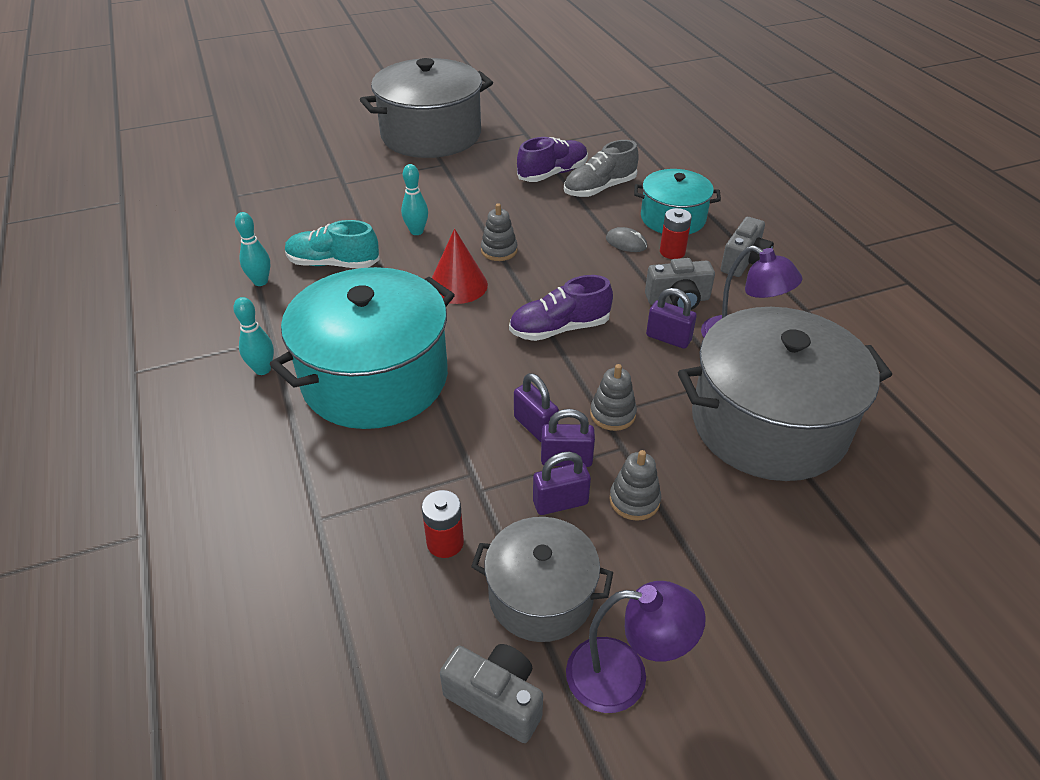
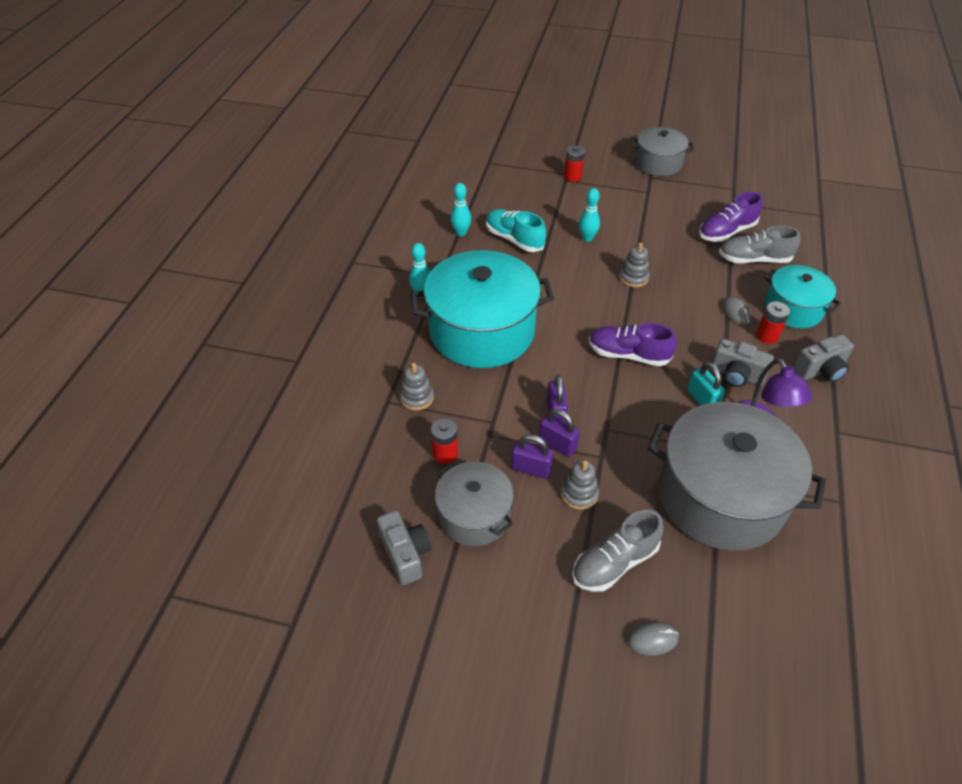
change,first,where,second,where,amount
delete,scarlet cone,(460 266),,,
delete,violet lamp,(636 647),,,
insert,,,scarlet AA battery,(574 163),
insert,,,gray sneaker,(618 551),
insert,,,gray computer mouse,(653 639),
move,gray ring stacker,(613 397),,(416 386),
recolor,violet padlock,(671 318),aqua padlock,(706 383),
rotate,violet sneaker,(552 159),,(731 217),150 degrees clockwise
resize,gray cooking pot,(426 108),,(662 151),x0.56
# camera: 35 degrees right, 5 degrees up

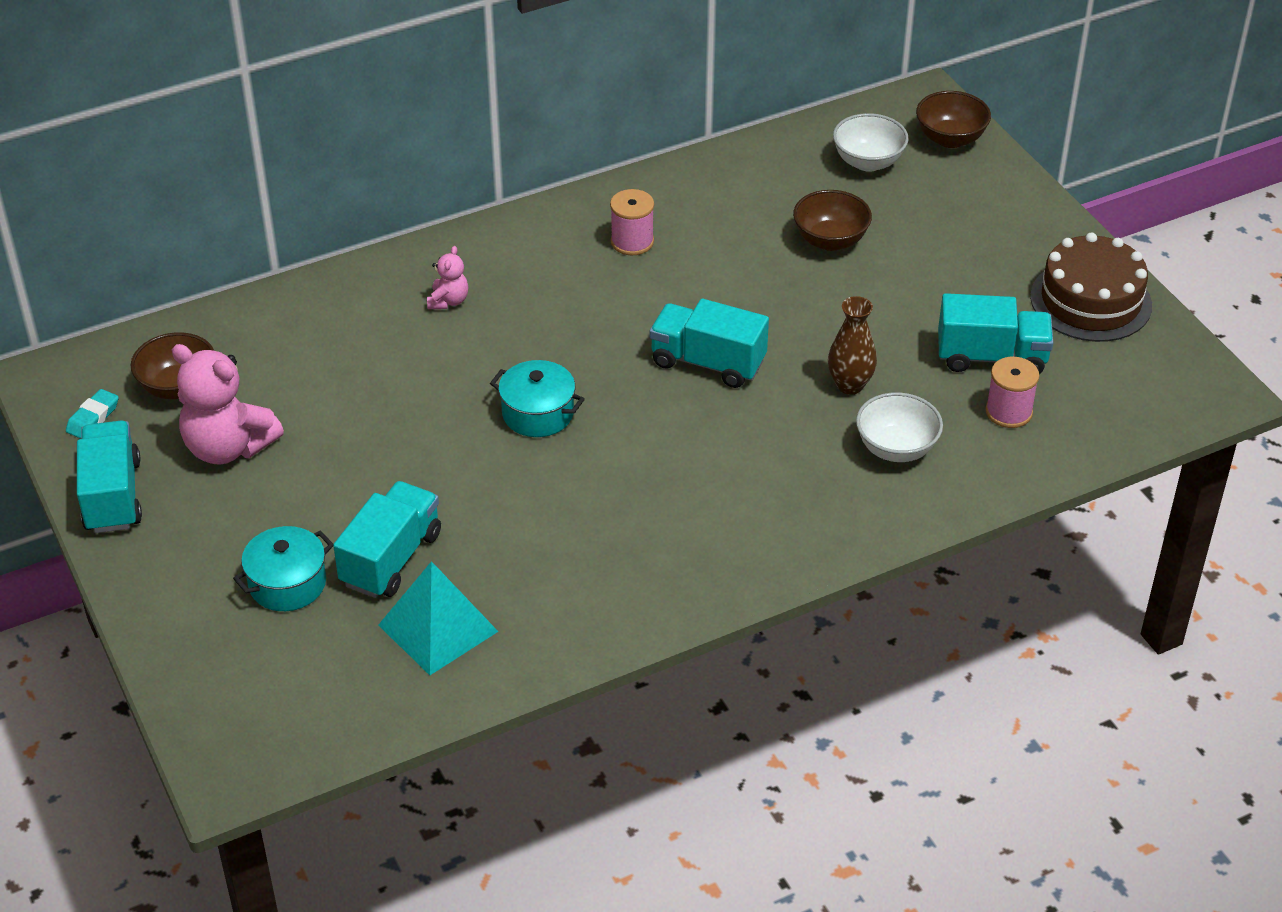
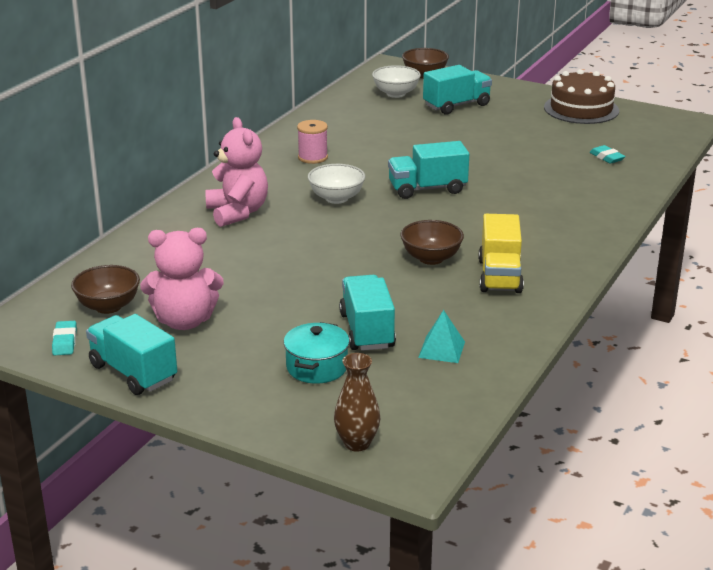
change,first,where,second,where,amount
delete,aqua cooking pot,(537 398),,,
insert,,,bright yellow truck,(501 253),
move,brown serving bowl,(832 220),,(432 242),
move,brown vase,(852 345),,(357 402),
move,pure white serving bowl,(899 427),,(336 184),
move,aqua truck,(995 333),,(457 90),
replace,pink reel of thread,(1012 392),aqua pencil eraser,(607 154),
resize,aqua solid pyramid,(438 618),,(441 336),x0.61
resize,pink stuffed bear,(447 277),,(236 172),x2.06
# camera: 35 degrees left, 15 degrees down

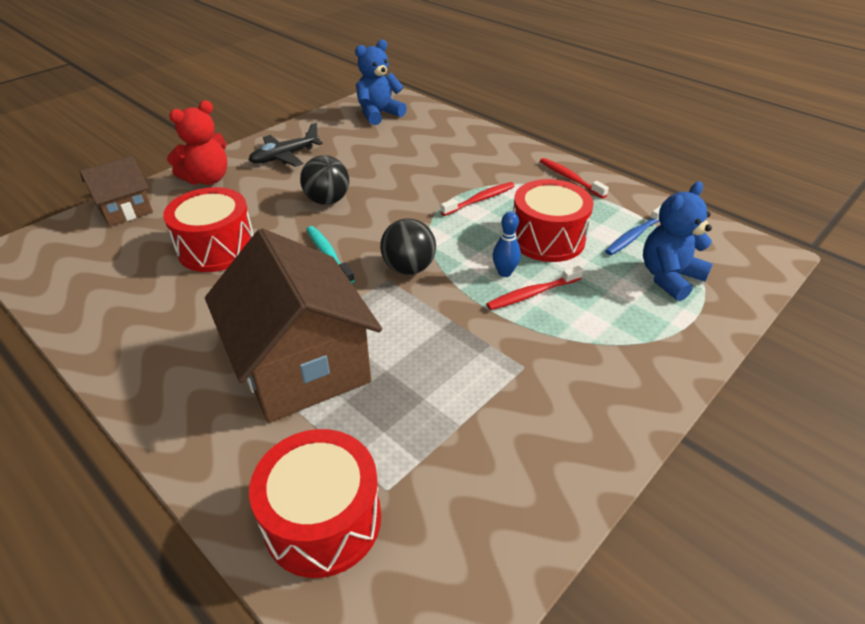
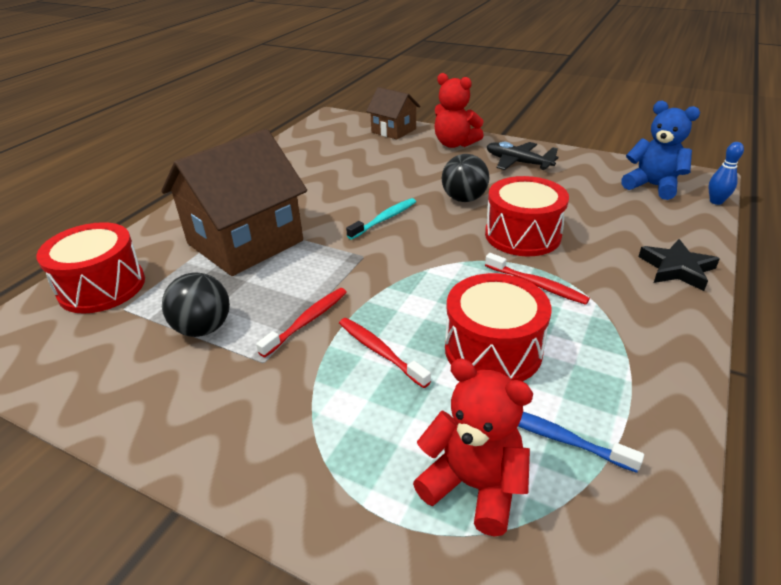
change,first,where,second,where,amount
insert,,,jet-black star,(679 265),
move,scarlet drum,(208 229),,(527 216),
move,jet-black play ball,(408 247),,(196 304),
move,royal blue skittle,(507 244),,(726 173),
move,scarlet dental brush,(574 178),,(301 322),
recolor,royal blue stuffed bear,(678 241),scarlet stuffed bear,(473 447),
# camera: 75 degrees right, 5 degrees down

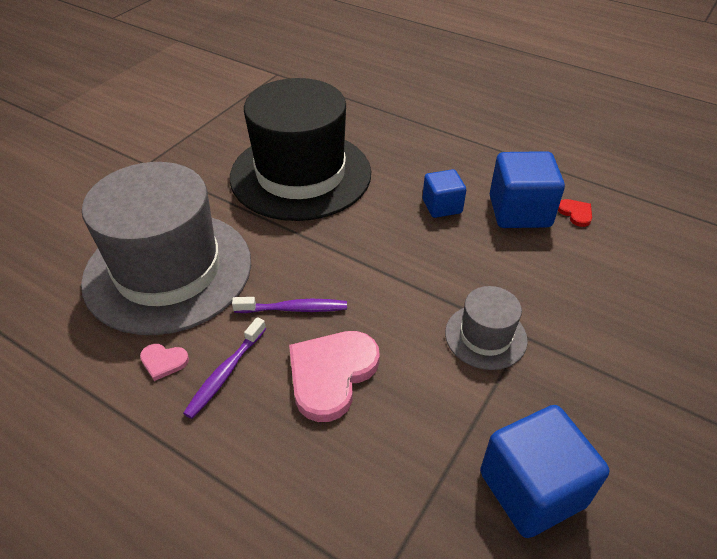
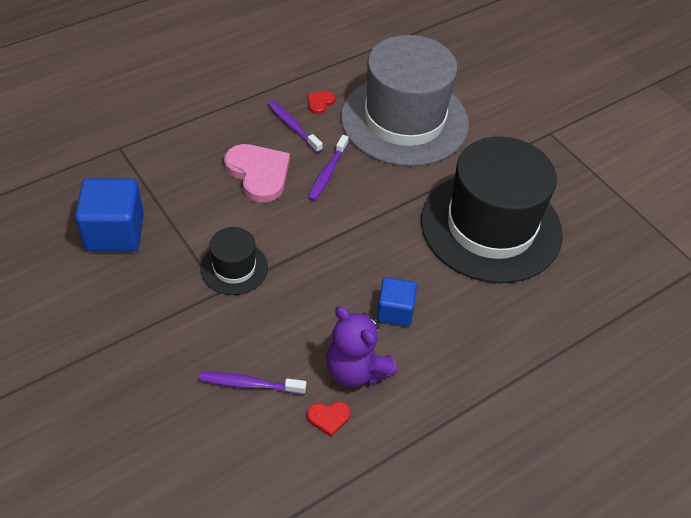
change,first,where,second,where,amount
insert,,,violet dental brush,(252 383),
replace,royal blue cube,(527 189),violet stuffed bear,(362 346),
recolor,pink heart shape,(164 362),scarlet heart shape,(321 102),
recolor,gray top hat,(486 328),jet-black top hat,(234 261),
# camera: 110 degrees right, 5 degrees up

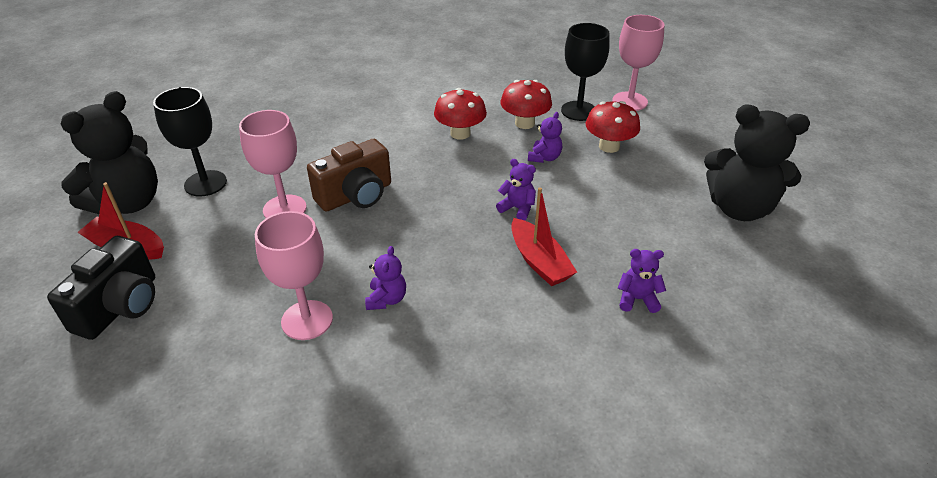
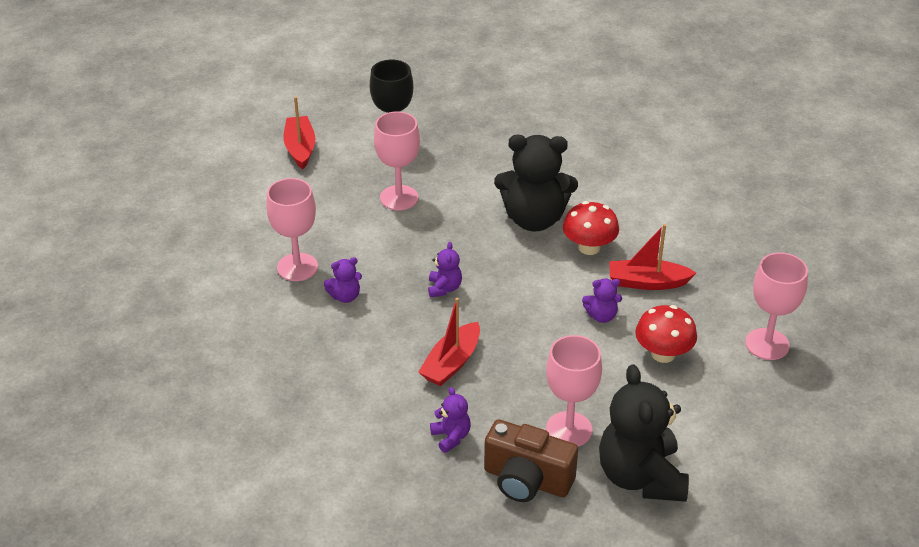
change,first,where,second,where,amount
delete,jet-black camera,(101 288),,,
delete,jet-black wine glass,(585 72),,,
insert,,,pink wine glass,(574 391),
move,jet-black stuffed bear,(109 152),,(536 183),
move,brown camera,(349 175),,(531 460),
move,violet stuffed bear,(516 189),,(445 269),
replace,scarlet fungus,(526 104),scarlet sailboat,(652 257),
# camera: 60 degrees right, 0 degrees up

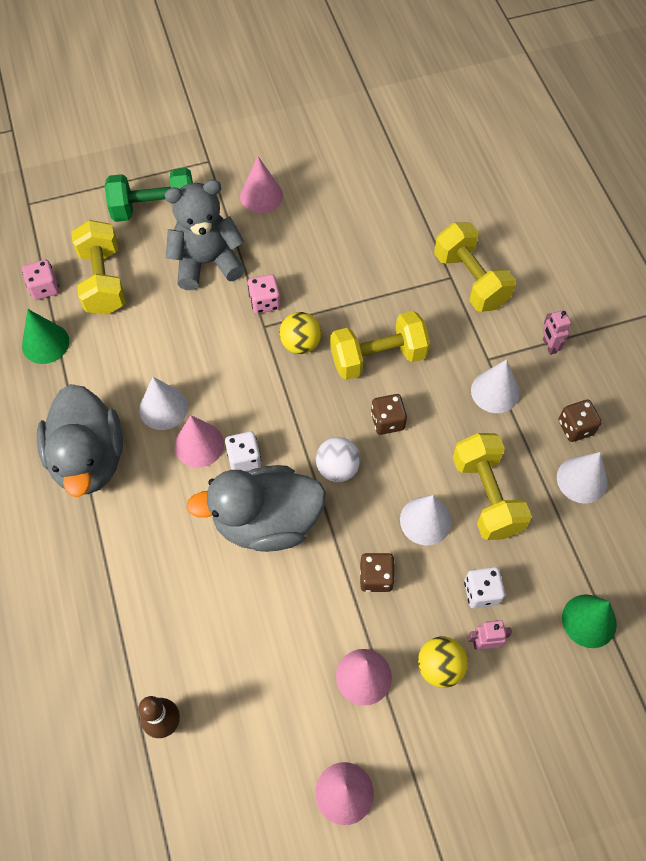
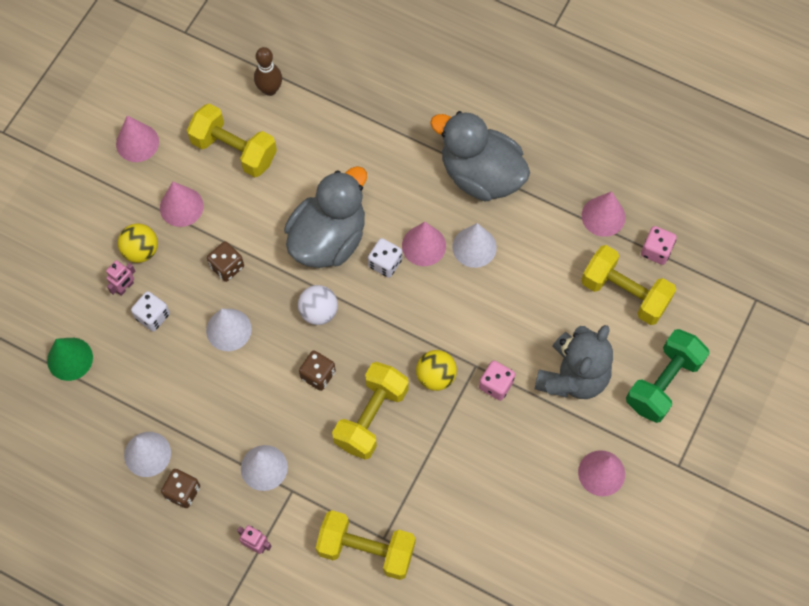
change,first,where,second,where,amount
move,bright yellow dumbbell,(492 486),,(232 140),
recolor,green cone,(45 336),pink cone,(604 214),
# camera: 135 degrees right, 5 degrees up

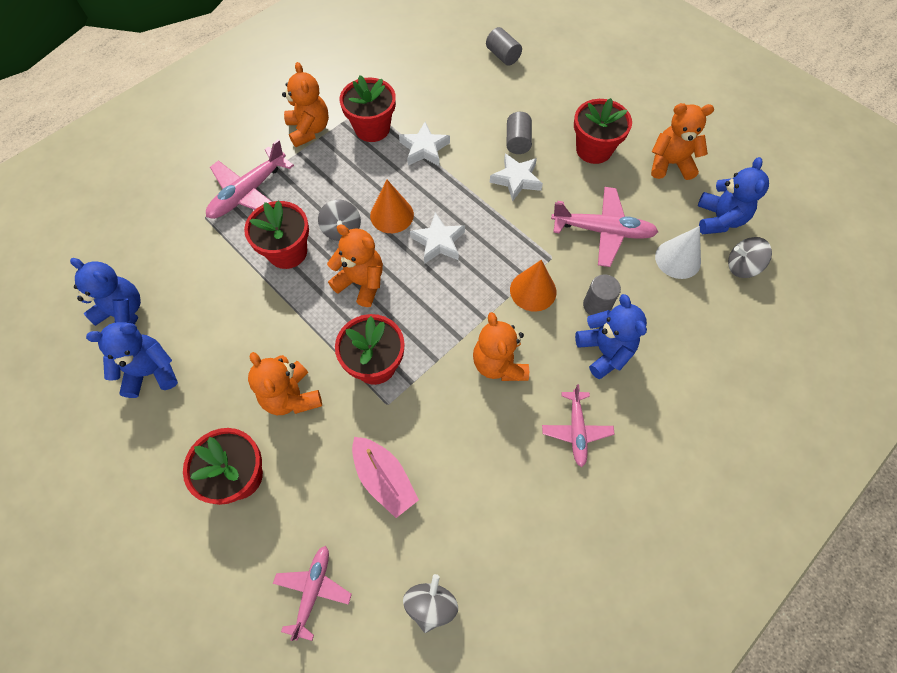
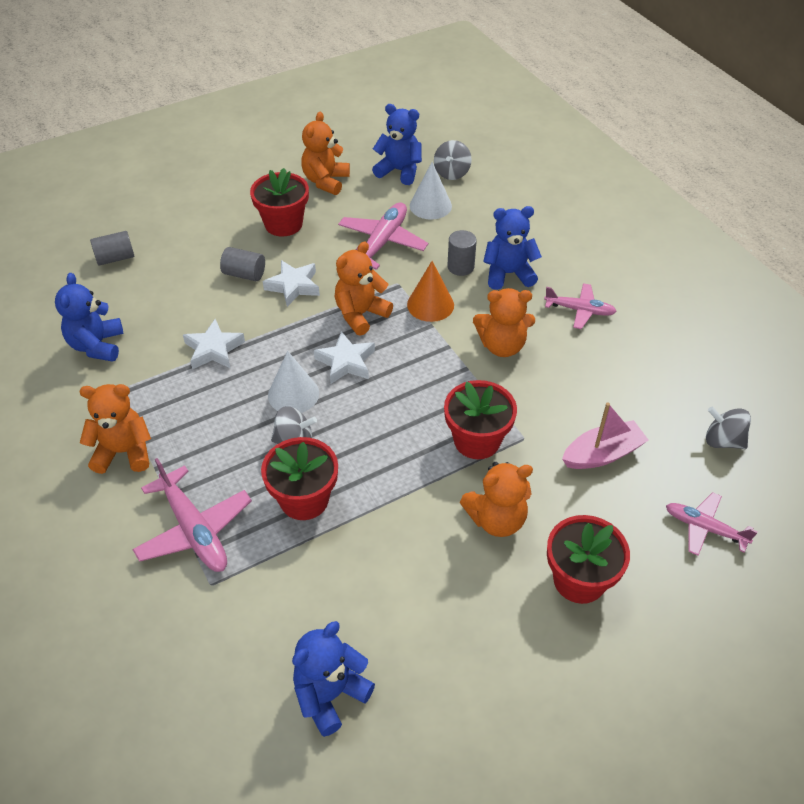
change,first,where,second,where,amount
delete,scarlet flower pot,(368 108),,,
move,royal blue stuffed bear,(132 360),,(89 317),
move,orange-coloured stuffed bear,(355 265),,(363 289),
recolor,orange-coloured cone,(392 206),pure white cone,(293 382),
# camera: 75 degrees left, 15 degrees down

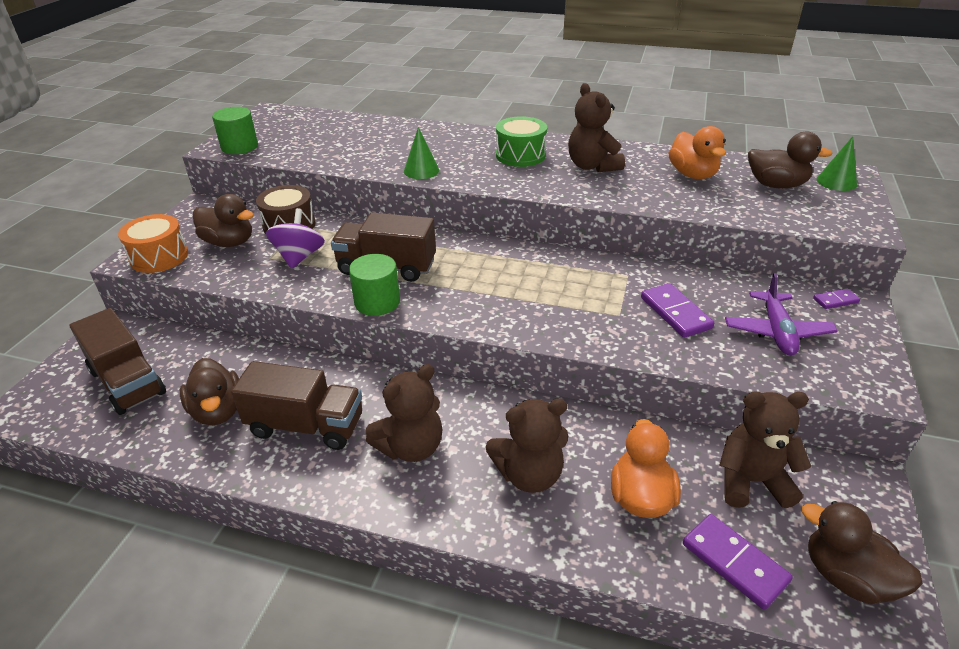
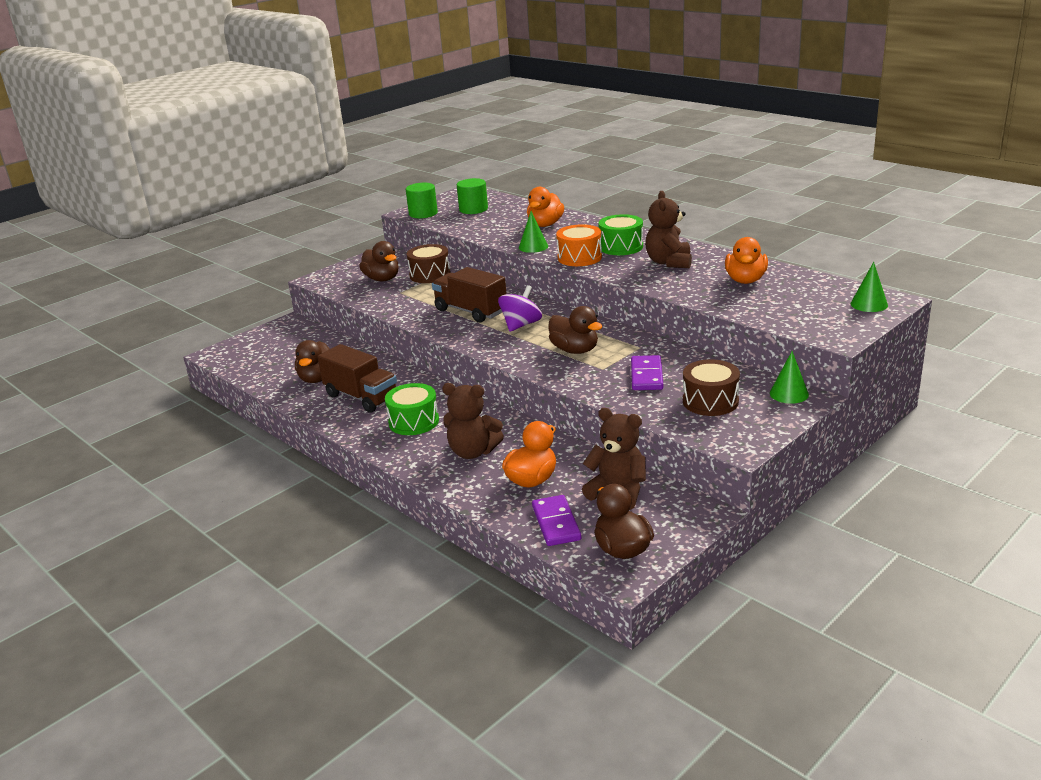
change,first,where,second,where,amount
delete,brown truck,(117 361),,,
insert,,,orange-coloured duck,(545 207),
move,orange-coloured drum,(153 243),,(579 245),
move,violet spinning top,(295 238),,(520 308),
move,green cylinder,(374 285),,(472 196),
move,brown duck,(790 160),,(575 330),
replace,brown stuffed bear,(404 413),green drum,(412 409),
replace,violet plane,(781 314),brown drum,(711 387),
replace,violet domino,(836 299),green cone,(789 377),
# camera: 30 degrees right, 10 degrees down

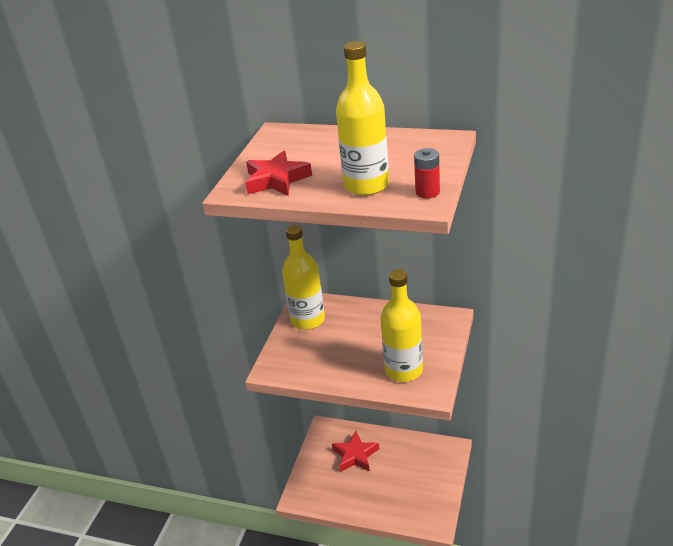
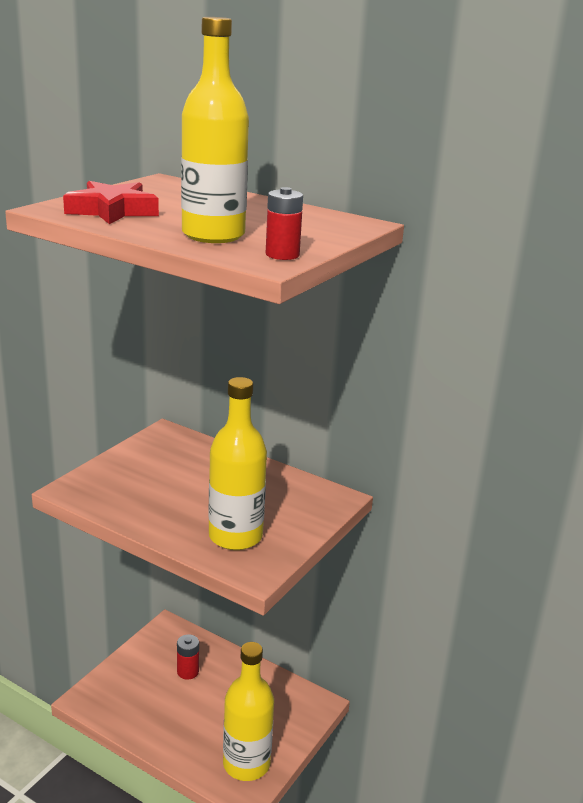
change,first,where,second,where,amount
move,bright yellow flask,(303 277),,(248 711),
replace,scarlet star,(355 451),scarlet AA battery,(188 657),
# camera: 10 degrees right, 10 degrees down

